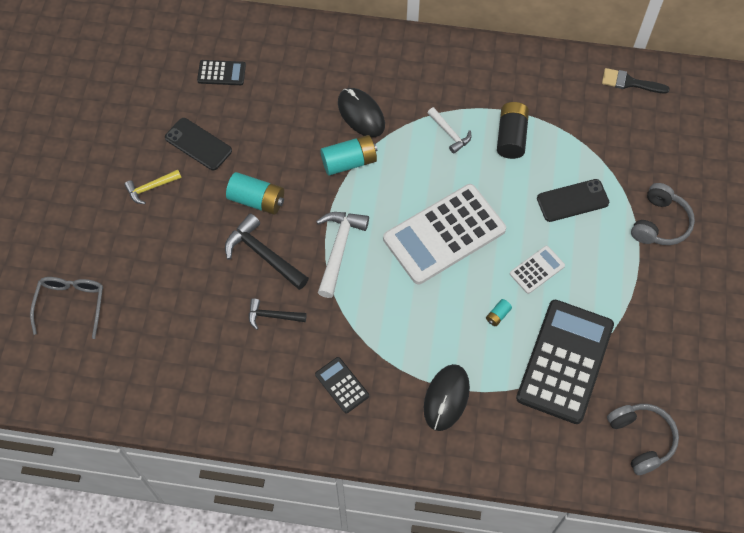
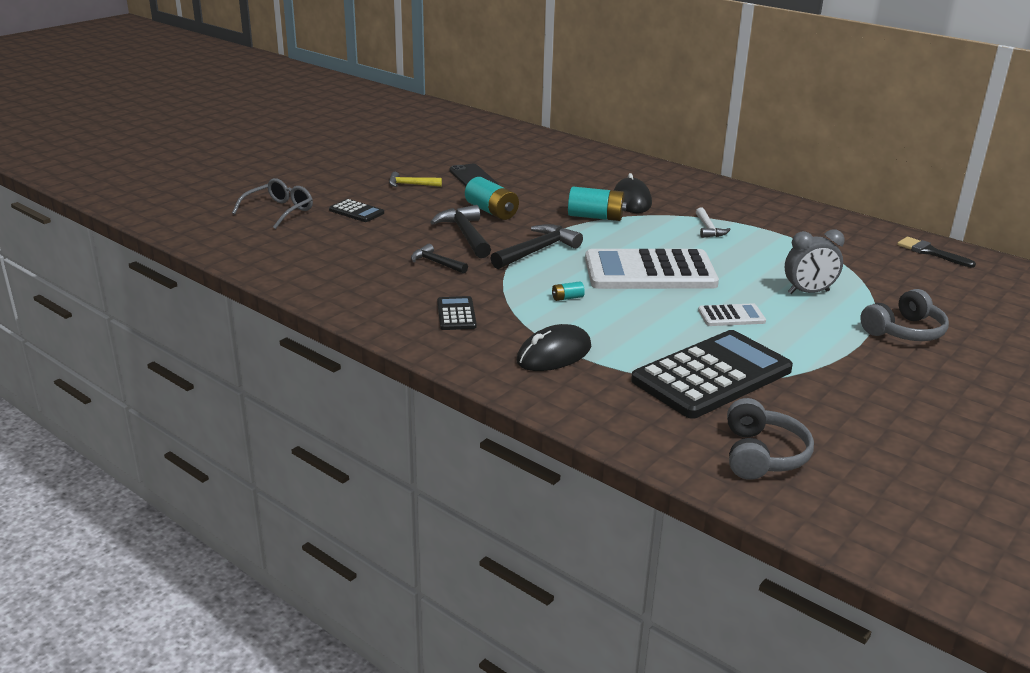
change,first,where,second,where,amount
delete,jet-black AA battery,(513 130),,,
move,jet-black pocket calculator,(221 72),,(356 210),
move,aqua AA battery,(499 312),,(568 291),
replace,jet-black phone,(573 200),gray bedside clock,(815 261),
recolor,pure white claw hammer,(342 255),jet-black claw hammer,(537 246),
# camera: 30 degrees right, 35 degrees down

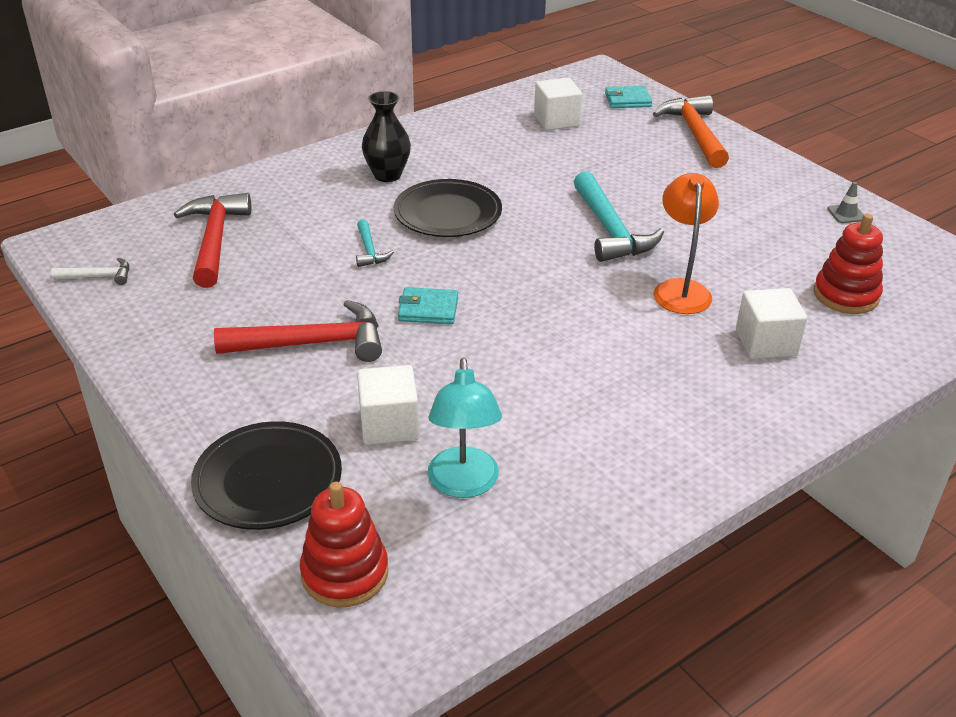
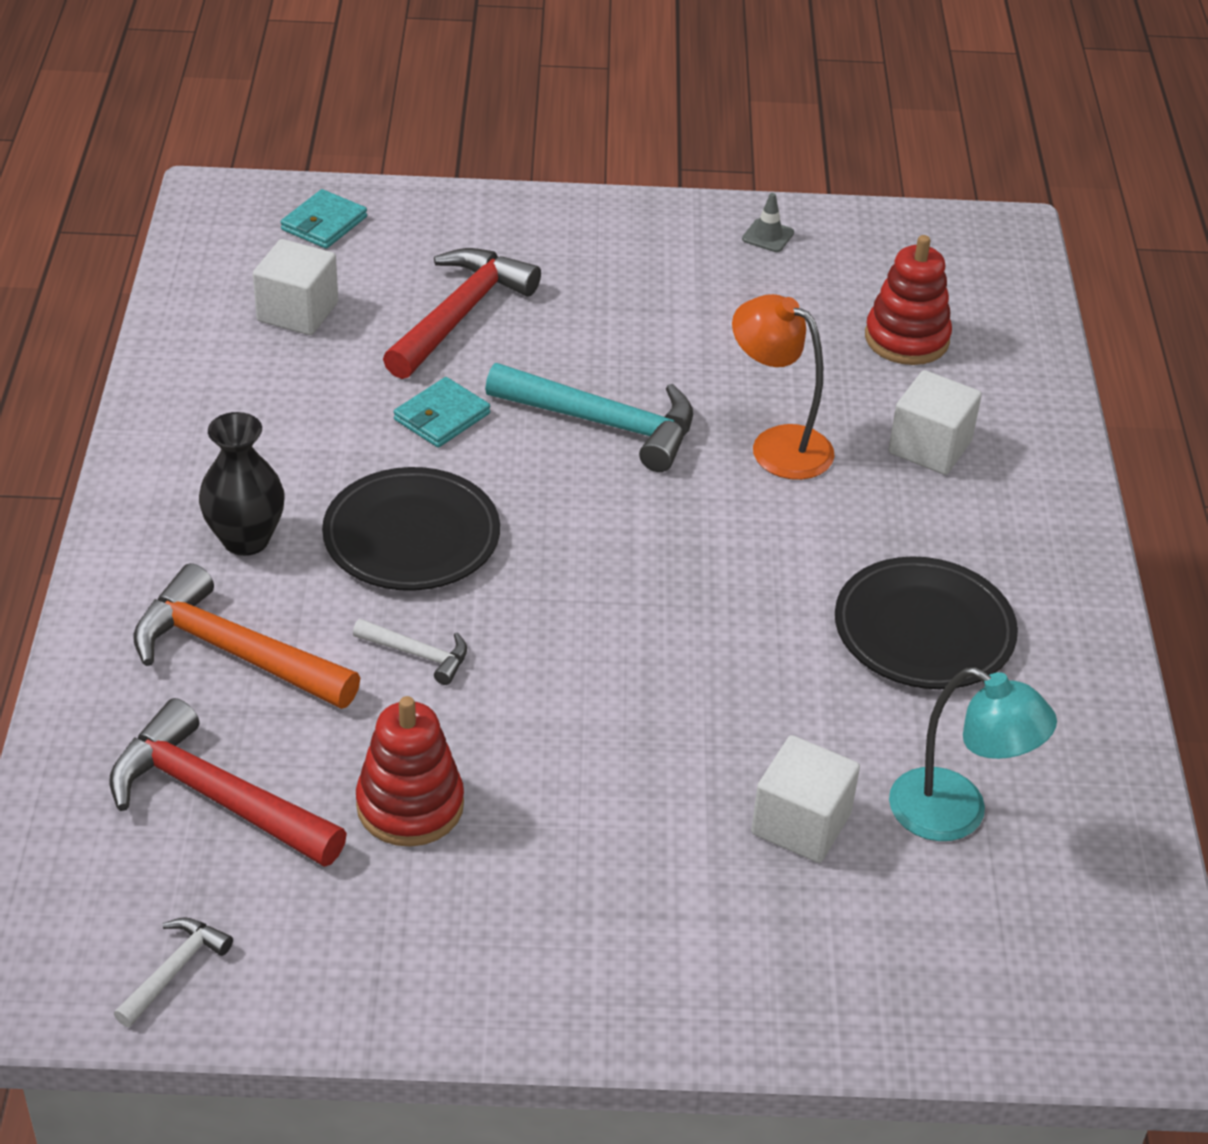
change,first,where,second,where,amount
move,jet-black dinner plate,(266 475),,(926 622),
move,scarlet claw hammer,(298 331),,(462 313),
move,scarlet ring stacker,(344 544),,(410 771),
move,aqua wallet,(428 305),,(442 412),
move,orange-coloured claw hammer,(691 131),,(246 636),
recolor,aqua claw hammer,(375 243),pure white claw hammer,(410 652),
# camera: 55 degrees left, 5 degrees up

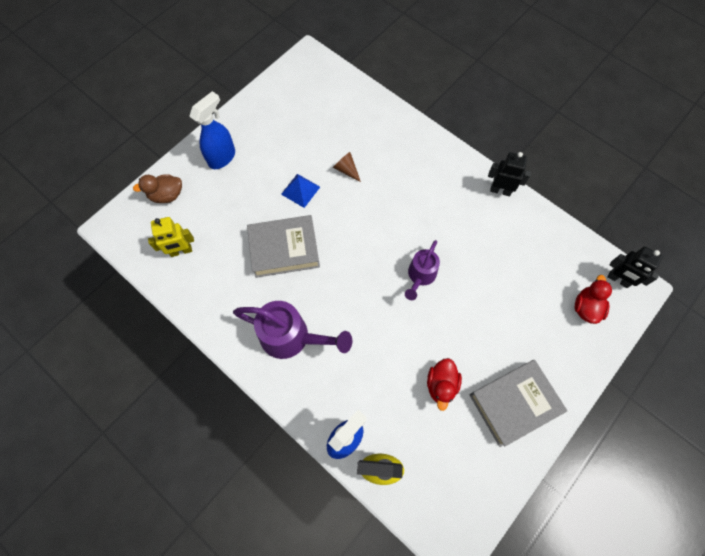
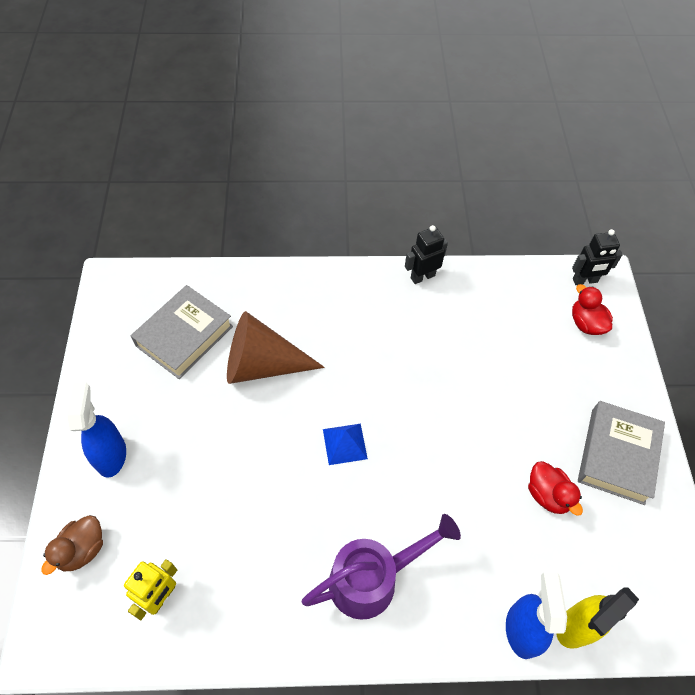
change,first,where,second,where,amount
delete,violet sprinkling can,(422 270),,,
move,gray book,(283 246),,(182 332),
move,royal blue solid pyramid,(300 191),,(345 444),
resize,brown cone,(347 167),,(276 347),x2.38
# camera: 45 degrees left, 10 degrees down

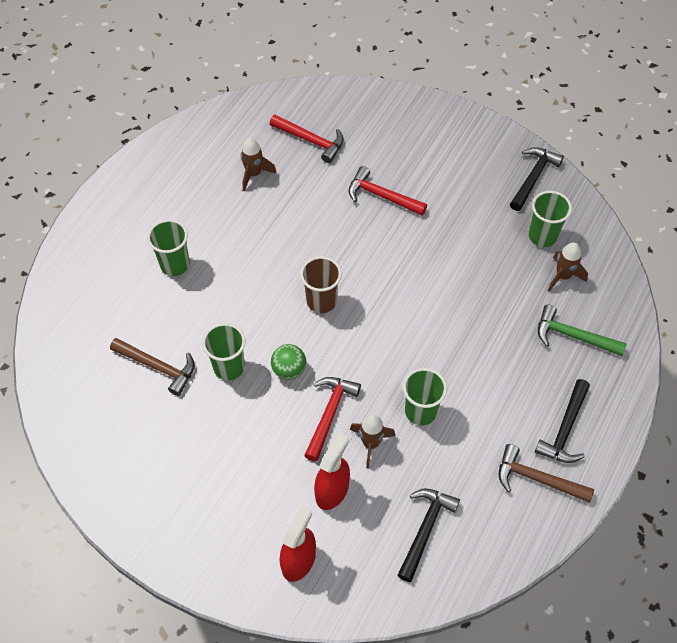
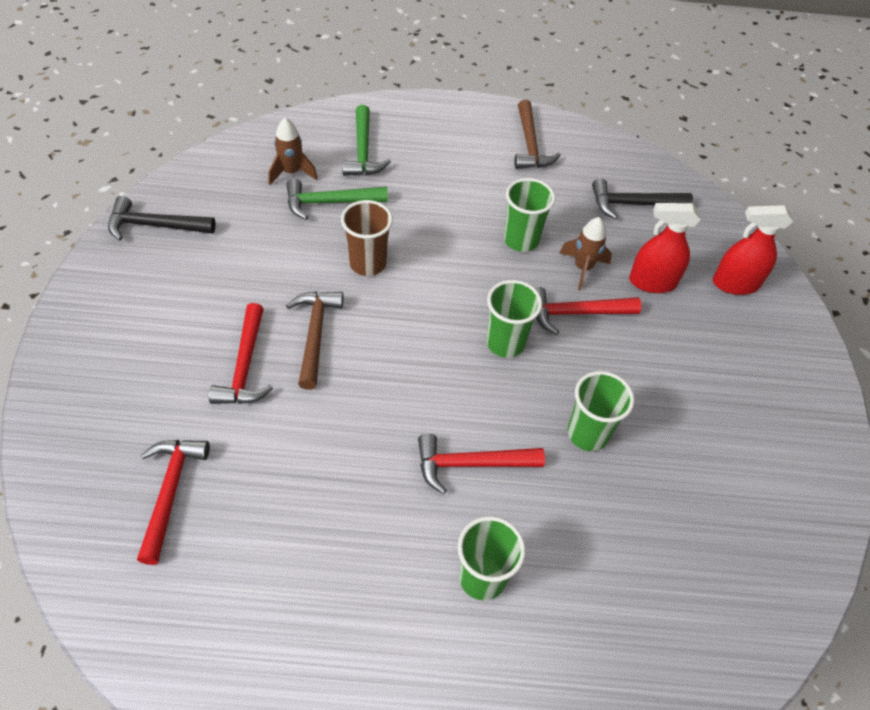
change,first,where,second,where,amount
delete,brown rocket,(259 164),,,
delete,green play ball,(288 362),,,
delete,jet-black claw hammer,(562 421),,,
insert,,,green claw hammer,(337 199),
insert,,,scarlet claw hammer,(481 464),
move,brown claw hammer,(152 367),,(314 341),
move,brown beaker,(321 284),,(367 238),
move,green beaker,(550 219),,(514 319),
# camera: 120 degrees left, 5 degrees down

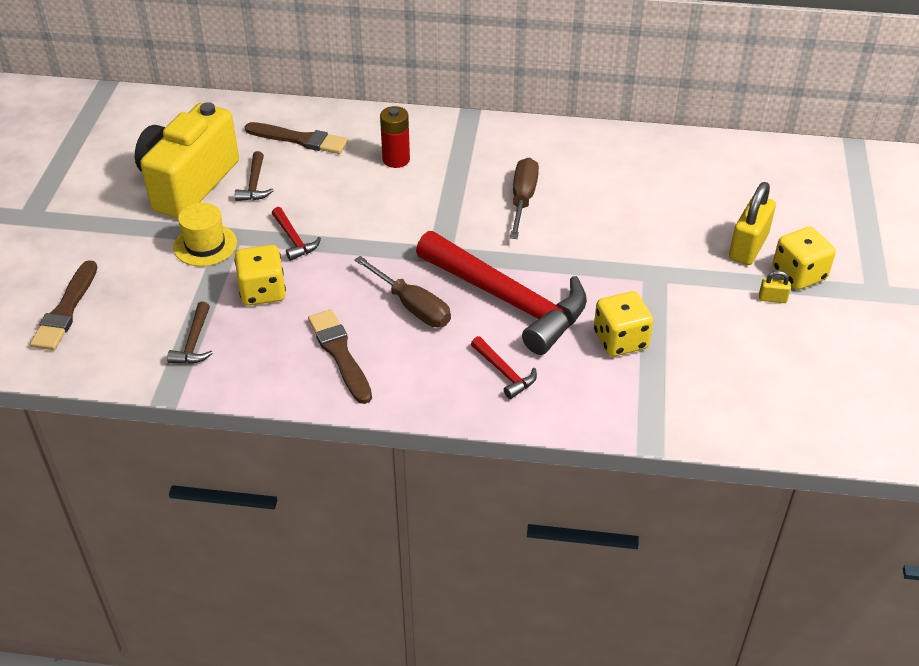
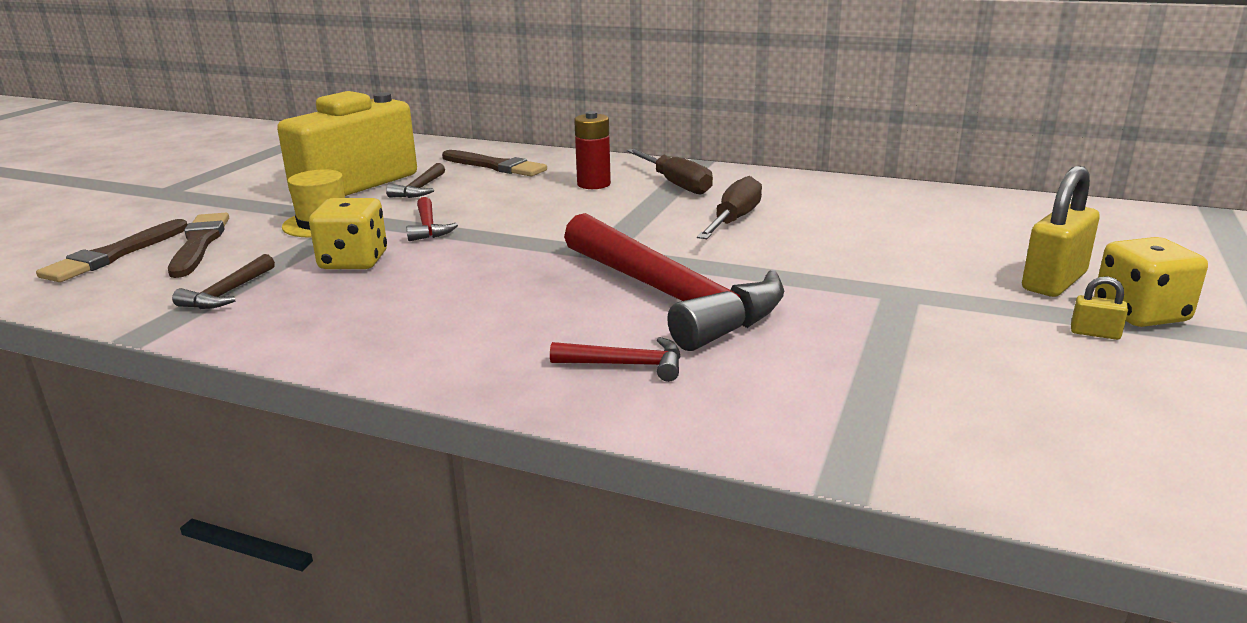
change,first,where,second,where,amount
delete,bright yellow die,(623 324),,,
move,brown paintbrush,(340 356),,(198 245),
move,brown flat screwdriver,(402 291),,(670 172),
rotate,scarlet claw hammer,(504 367),,(615 359),60 degrees counterclockwise
# camera: 15 degrees right, 20 degrees down

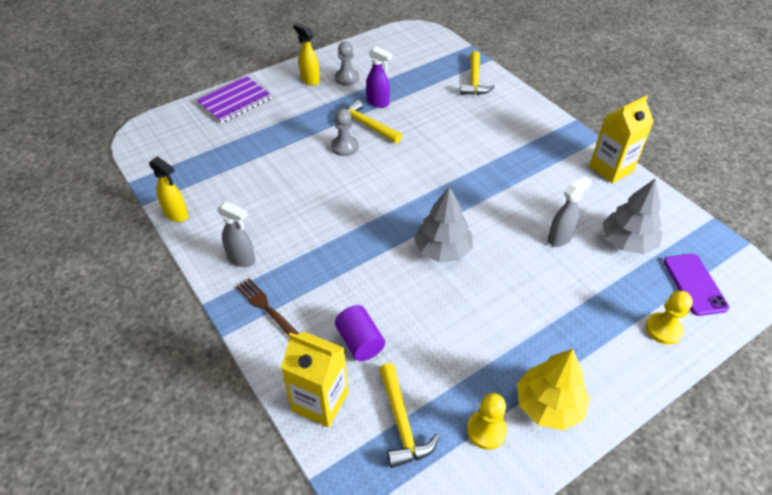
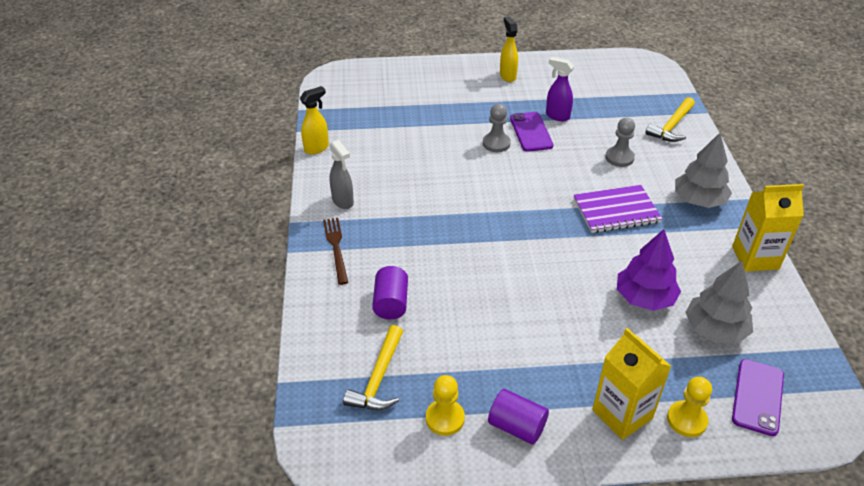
change,first,where,second,where,amount
move,violet notebook,(234 99),,(617 209),
move,bright yellow carton,(314 380),,(631 384),
move,gray chess pawn,(347 63),,(620 142),
move,gray tree,(443 224),,(703 170),
replace,bright yellow claw hammer,(373 121),violet phone,(531 132),
replace,bright yellow tree,(553 390),violet cylinder,(518 417),
replace,gray spray bottle,(570 211),violet tree,(649 270),
rotate,bright yellow spray bottle,(168 189),,(314 120),105 degrees counterclockwise
rotate,violet spray bottle,(379 77),,(560 89),150 degrees clockwise
# camera: 30 degrees right, 5 degrees down

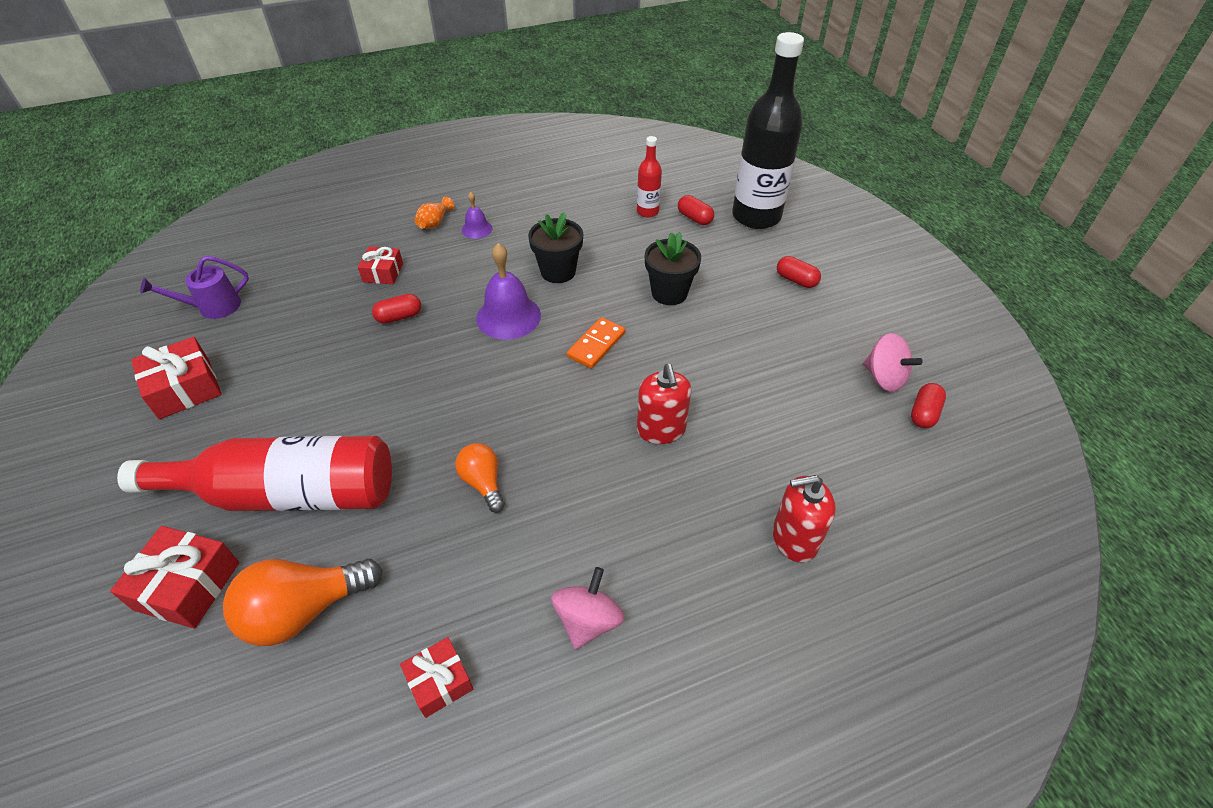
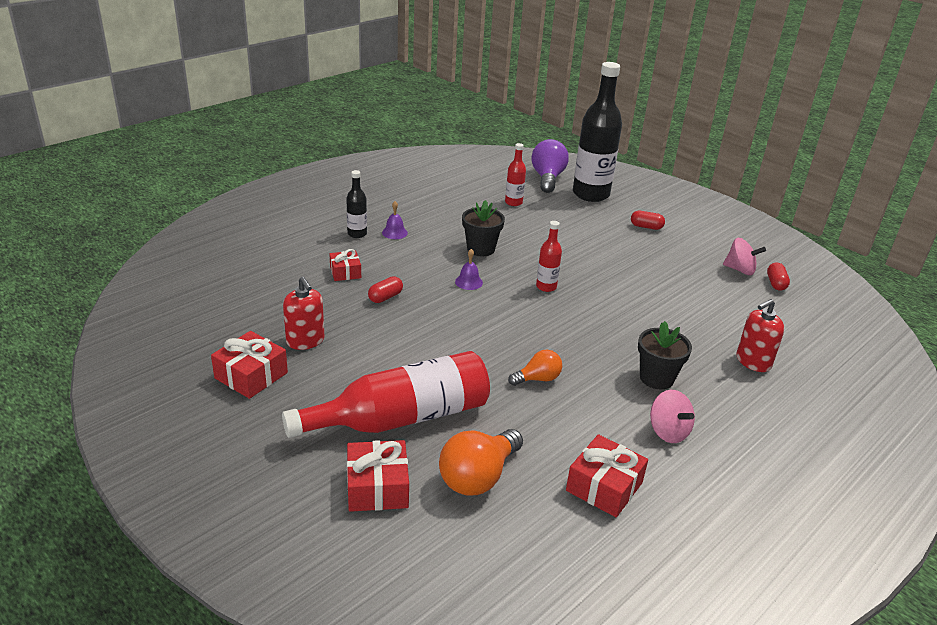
change,first,where,second,where,amount
delete,violet sprinkling can,(194 287),,,
delete,scarlet capsule,(696 210),,,
insert,,,violet light bulb,(550 166),
move,scarlet soap pump,(664 404),,(304 313),
move,jet-black flower pot,(673 268),,(665 355),
replace,orange-coloured vase,(434 213),jet-black flask,(356 204),
replace,orange-coloured domino,(596 342),scarlet flask,(549 256),
rotate,orange-coloured light bulb,(480 478),,(535 368),120 degrees clockwise
rotate,pink spinning top,(588 608),,(672 416),150 degrees clockwise
resize,scarlet gift,(436 677),,(607 475),x1.56
resize,violet hand bell,(508 291),,(469 269),x0.54
# camera: 25 degrees left, 15 degrees down

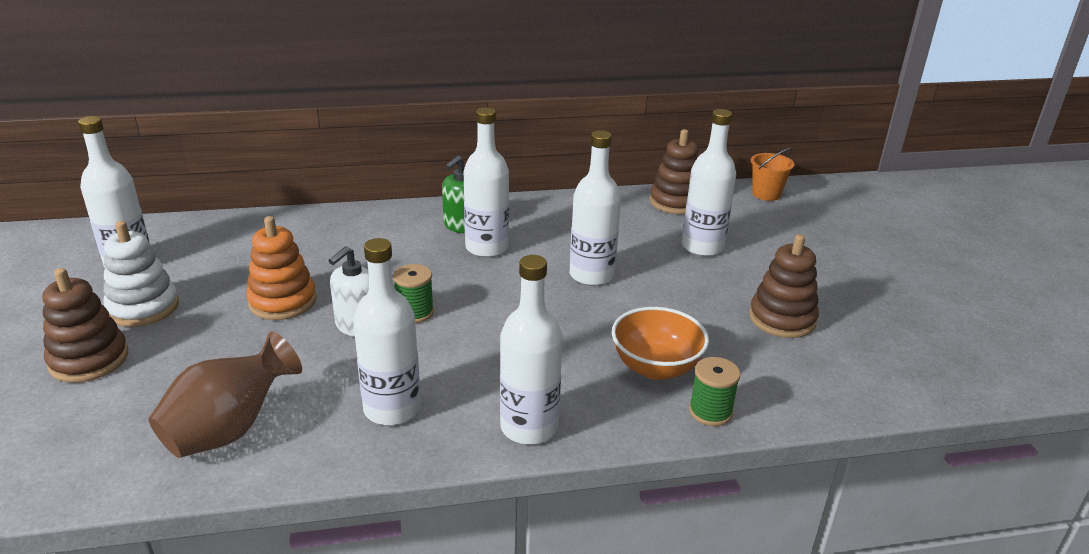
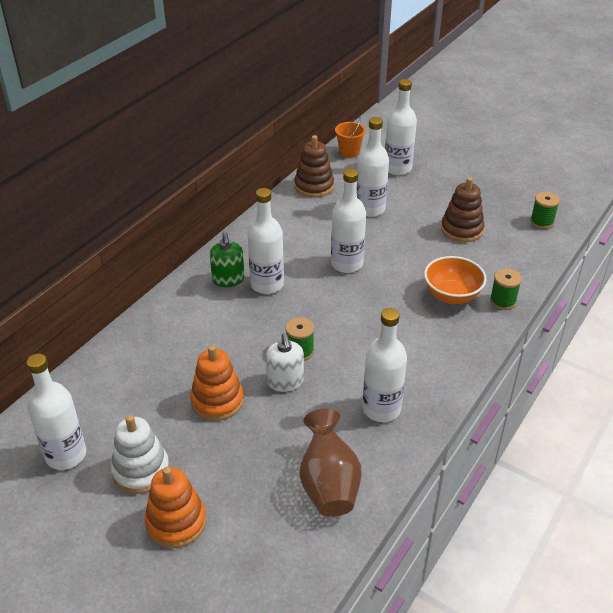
change,first,where,second,where,amount
insert,,,green reel of thread,(545 210),
move,pure white flask,(531 349),,(401 127),
recolor,brown ring stacker,(85 325),orange-coloured ring stacker,(175 507),
# camera: 45 degrees left, 10 degrees up

